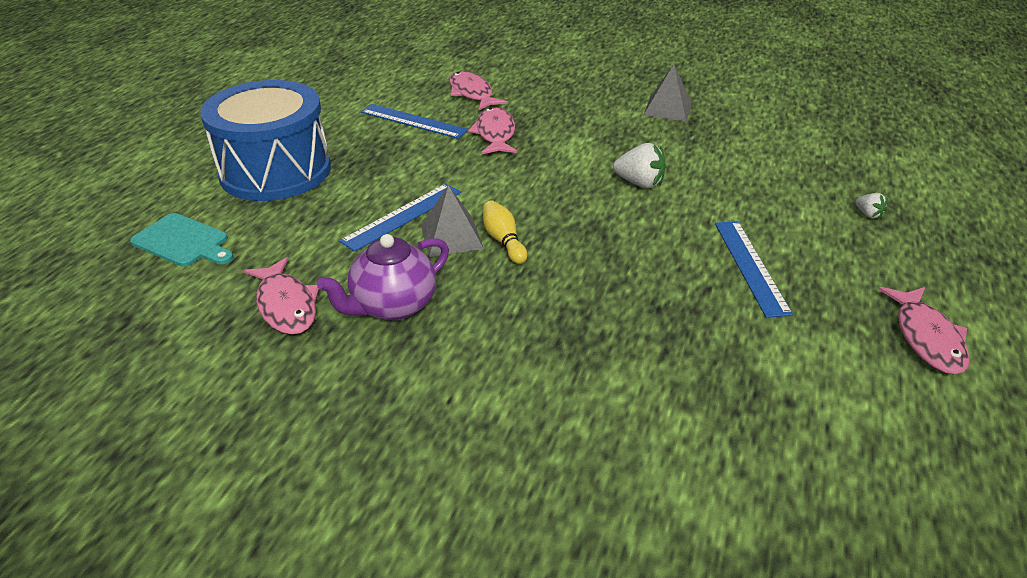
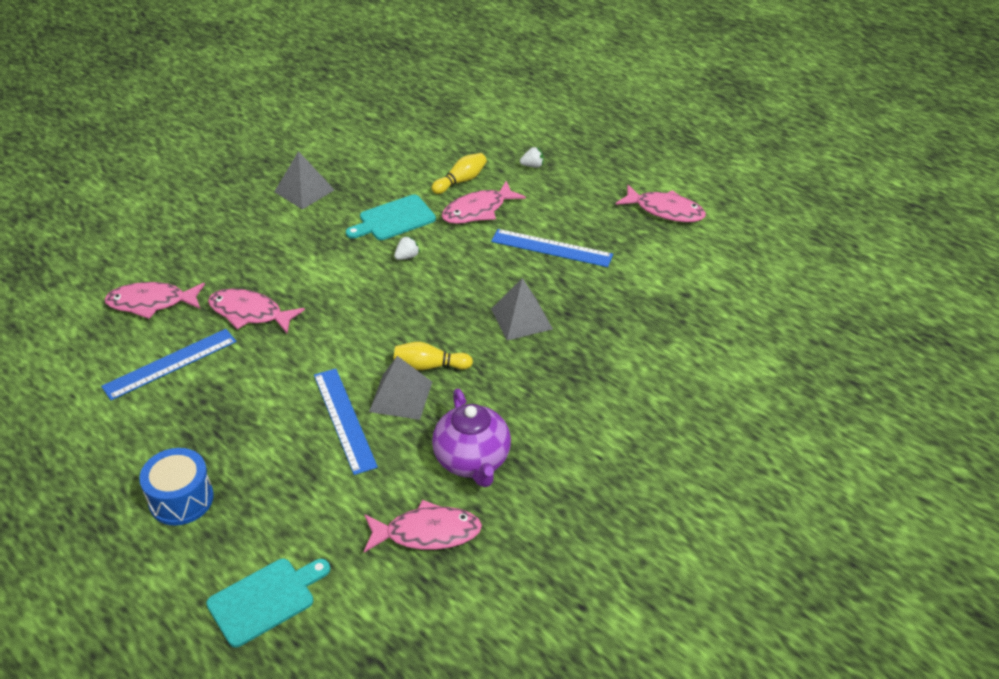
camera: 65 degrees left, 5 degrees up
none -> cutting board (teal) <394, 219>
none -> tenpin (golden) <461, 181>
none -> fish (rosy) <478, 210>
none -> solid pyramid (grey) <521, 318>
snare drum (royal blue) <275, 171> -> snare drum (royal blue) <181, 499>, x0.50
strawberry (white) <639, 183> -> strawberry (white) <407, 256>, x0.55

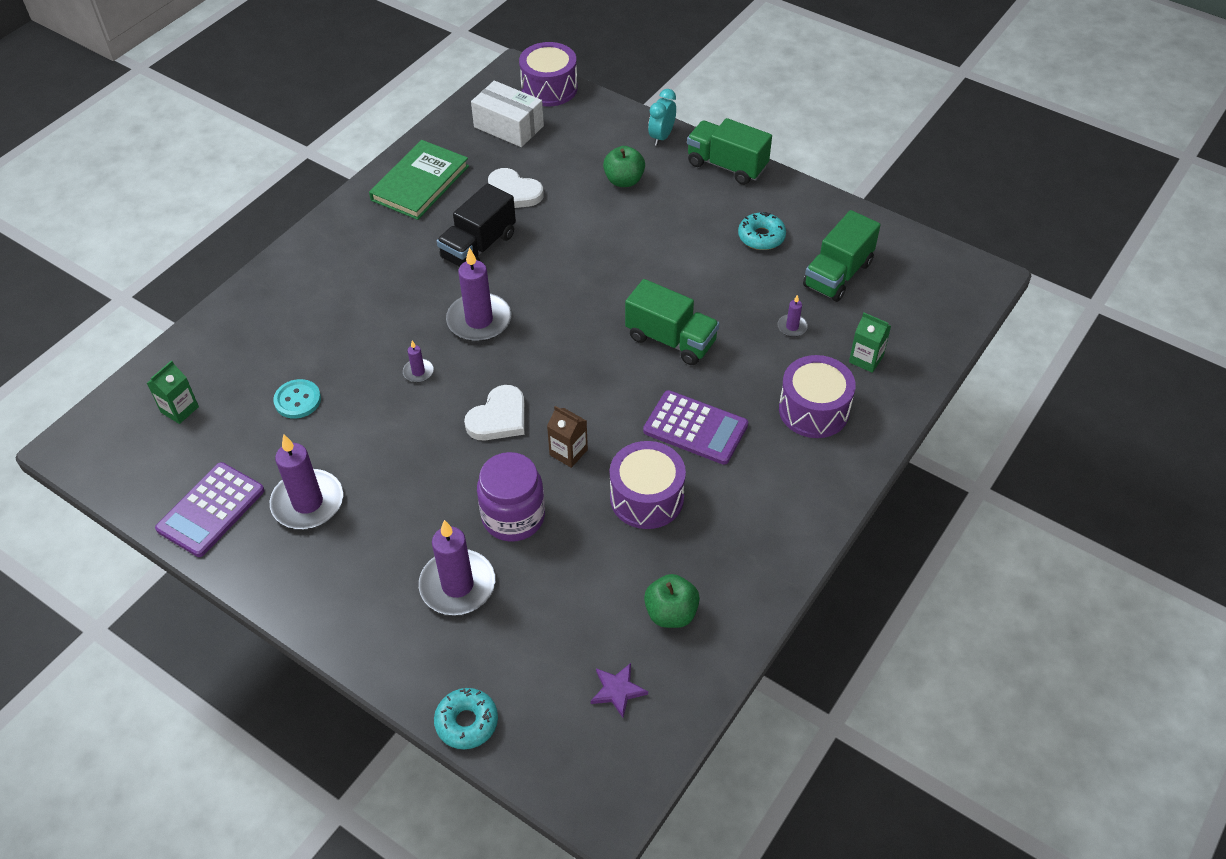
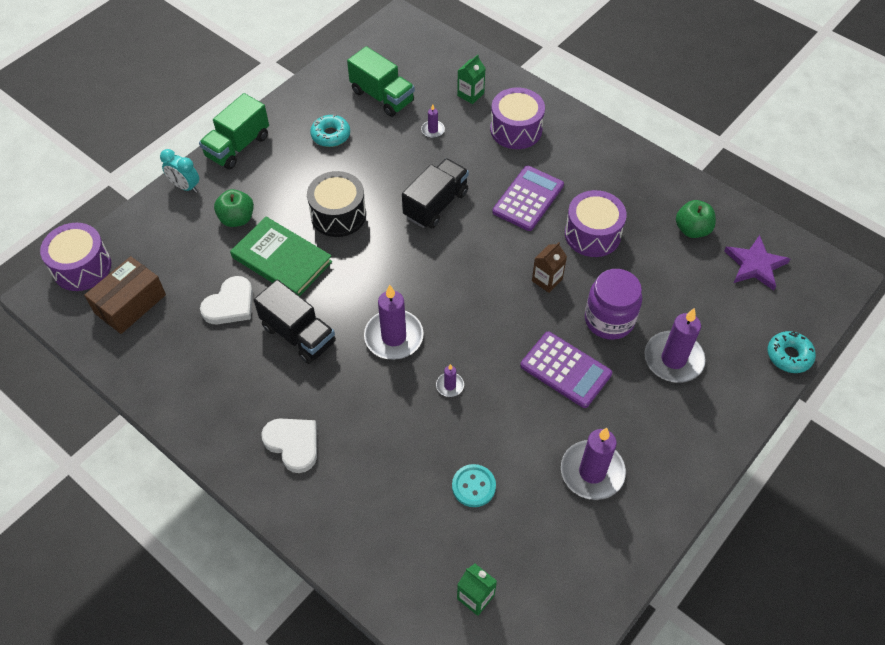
camera: 85 degrees left, 5 degrees up
none -> snare drum (jet-black) <338, 215>
calculator (purple) <211, 510> -> calculator (purple) <565, 370>, shifted
hardcover (leaf-green) <420, 183> -> hardcover (leaf-green) <282, 259>, shifted
heart shape (white) <499, 418> -> heart shape (white) <293, 444>, shifted
package (white) <508, 126> -> package (russet) <130, 304>
lorry (leaf-green) <671, 339> -> lorry (jet-black) <435, 204>
star (purple) <617, 690> -> star (purple) <755, 265>, x1.57

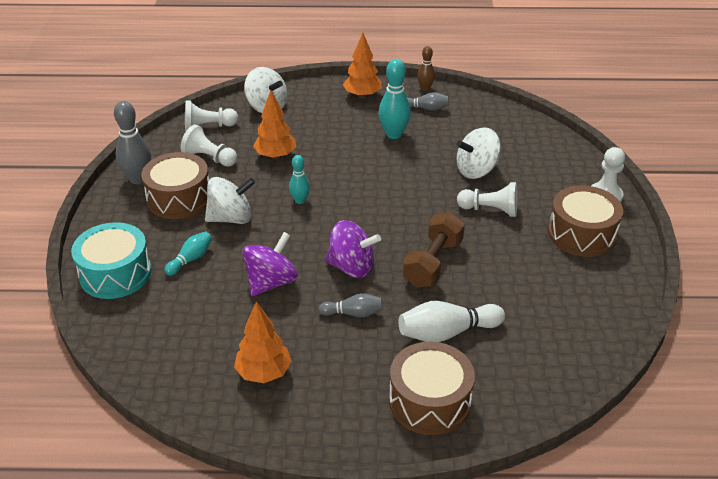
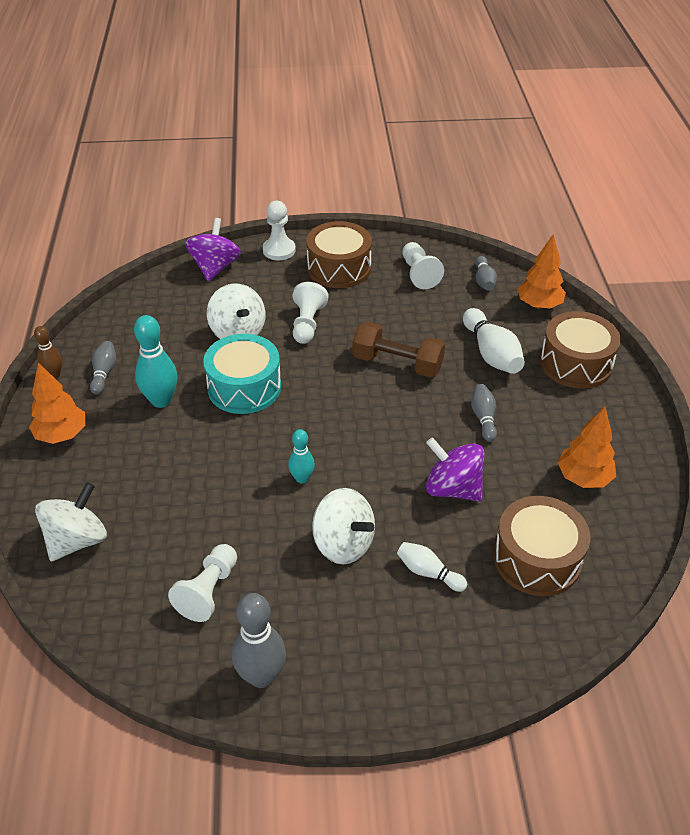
camera: 95 degrees left, 5 degrees up
none -> tenpin (grey) <484, 281>
snare drum (teal) <115, 273> -> snare drum (teal) <244, 387>, shifted
snare drum (russet) <179, 198> -> snare drum (russet) <537, 559>, shifted
game pawn (white) <208, 127> -> game pawn (white) <419, 274>, shifted
toy tree (orange-coloured) <276, 156> -> toy tree (orange-coloured) <538, 305>, shifted
spinning top (purple) <352, 267> -> spinning top (purple) <215, 267>, shifted
tenpin (teal) <190, 259> -> tenpin (white) <428, 572>
spinning top (white) <231, 218> -> spinning top (white) <343, 543>, 150 degrees clockwise

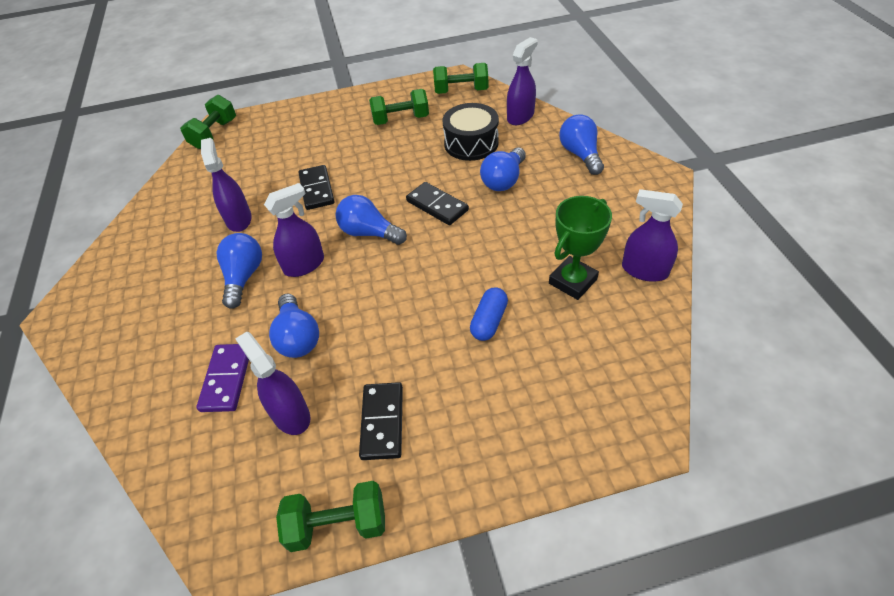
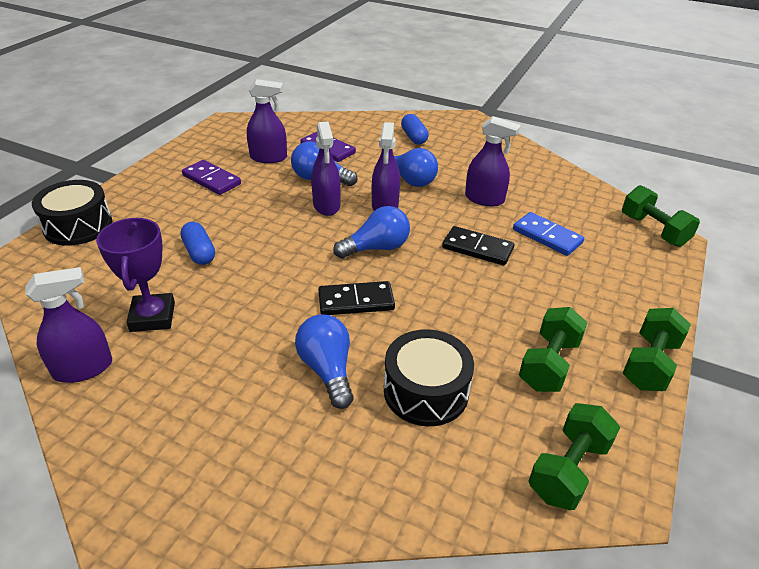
camera: 125 degrees right, 10 degrees down
light bulb (royal blue) <580, 154> -> none
none -> snare drum (jet-black) <78, 226>
none -> pill shape (royal blue) <414, 137>
none -> domino (royal blue) <547, 236>
hand weight (leaf-green) <338, 524> -> hand weight (leaf-green) <649, 364>, shifted
spray cleaner (purple) <520, 116> -> spray cleaner (purple) <326, 205>, shifted
domino (jet-black) <382, 422> -> domino (purple) <212, 180>
award cup (leaf-green) <572, 281> -> award cup (purple) <152, 317>

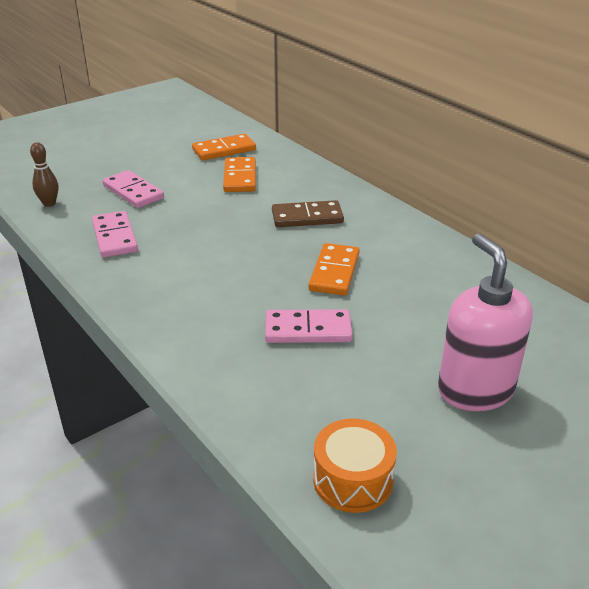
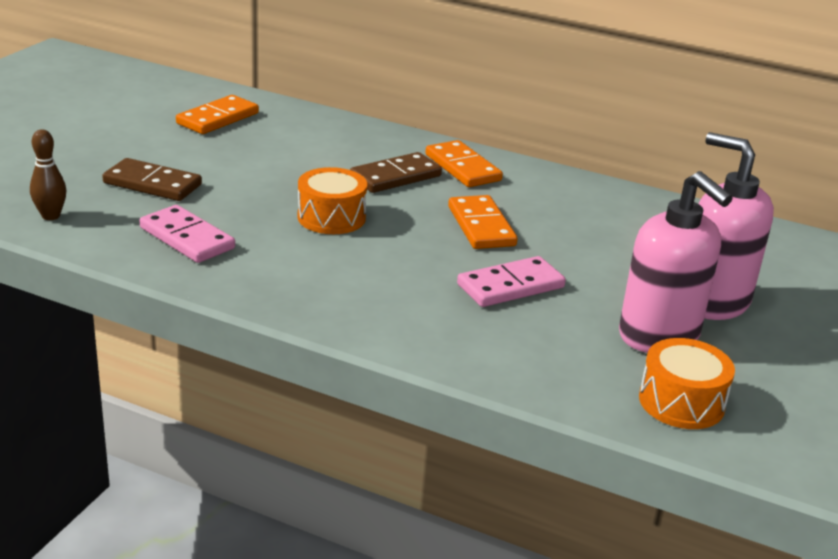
camera: 30 degrees left, 5 degrees down
none -> snare drum (orange-coloured) <331, 217>
none -> pump bottle (rosy) <659, 336>
domino (orange-coloured) <240, 177> -> domino (orange-coloured) <462, 168>, shifted
domino (rosy) <133, 192> -> domino (russet) <152, 184>

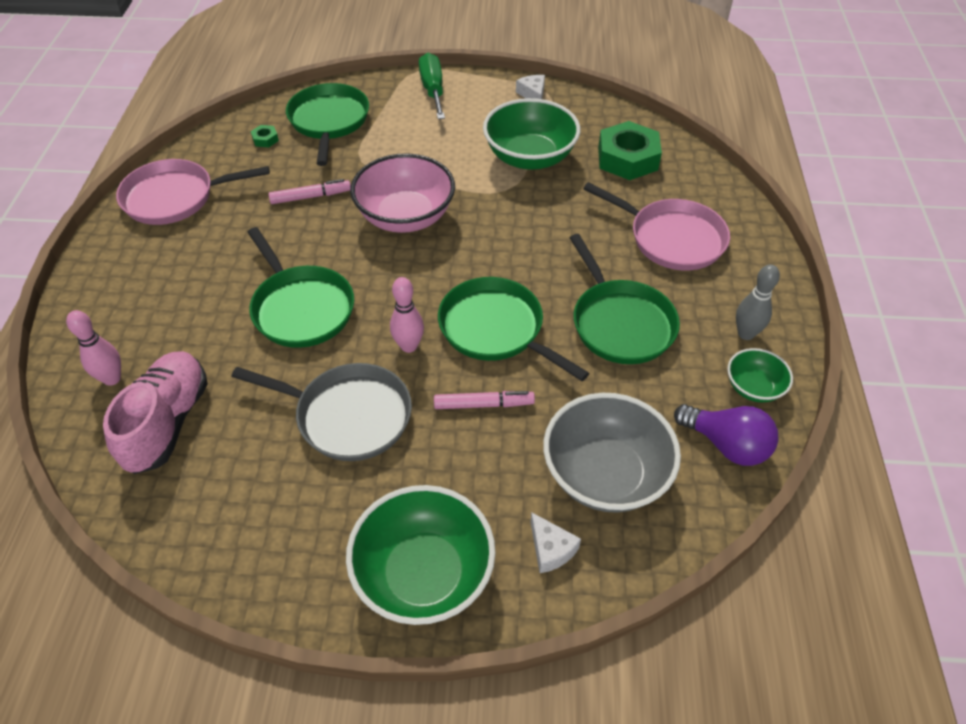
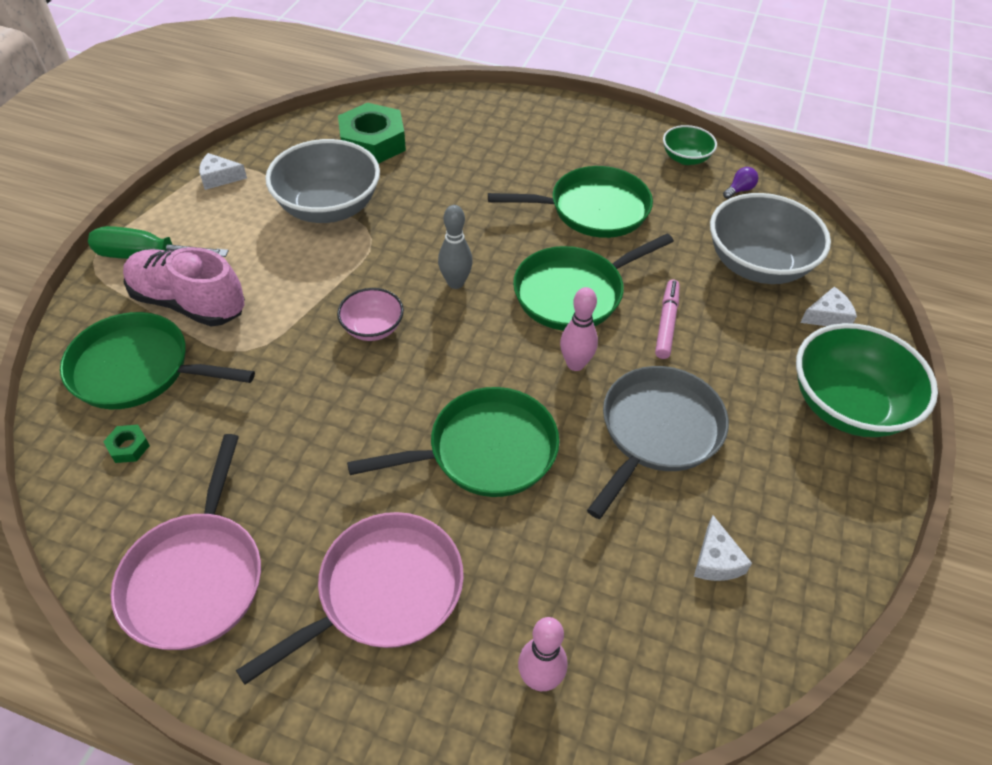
camera: 75 degrees left, 0 degrees up
marker pen (rosy) <310, 197> -> none
none -> cheese (white) <716, 560>
shoe (rosy) <167, 422> -> shoe (rosy) <188, 303>, shifted
frying pan (rosy) <671, 238> -> frying pan (rosy) <383, 592>, shifted
tenpin (grey) <745, 334> -> tenpin (grey) <455, 283>, shifted
serving bowl (leaf-green) <529, 157> -> serving bowl (grey) <328, 207>
serving bowl (rosy) <405, 217> -> serving bowl (rosy) <372, 328>, x0.52
light bulb (purple) <726, 445> -> light bulb (purple) <739, 190>, x0.49

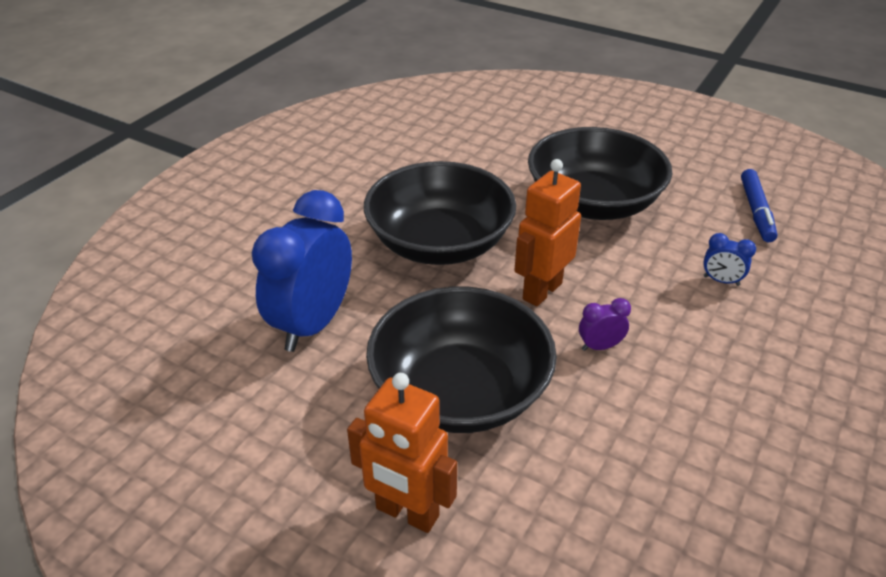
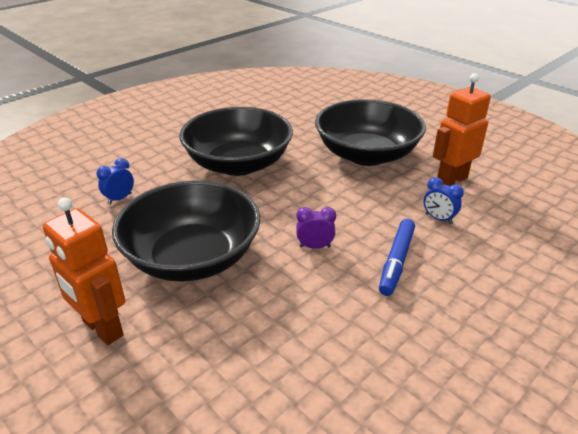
camera: 15 degrees right, 5 degrees down
toy robot (orange-coloured) <541, 291> -> toy robot (orange-coloured) <451, 180>, shifted
marker pen (royal blue) <756, 211> -> marker pen (royal blue) <396, 261>, shifted
bedside clock (royal blue) <313, 324> -> bedside clock (royal blue) <120, 199>, x0.42

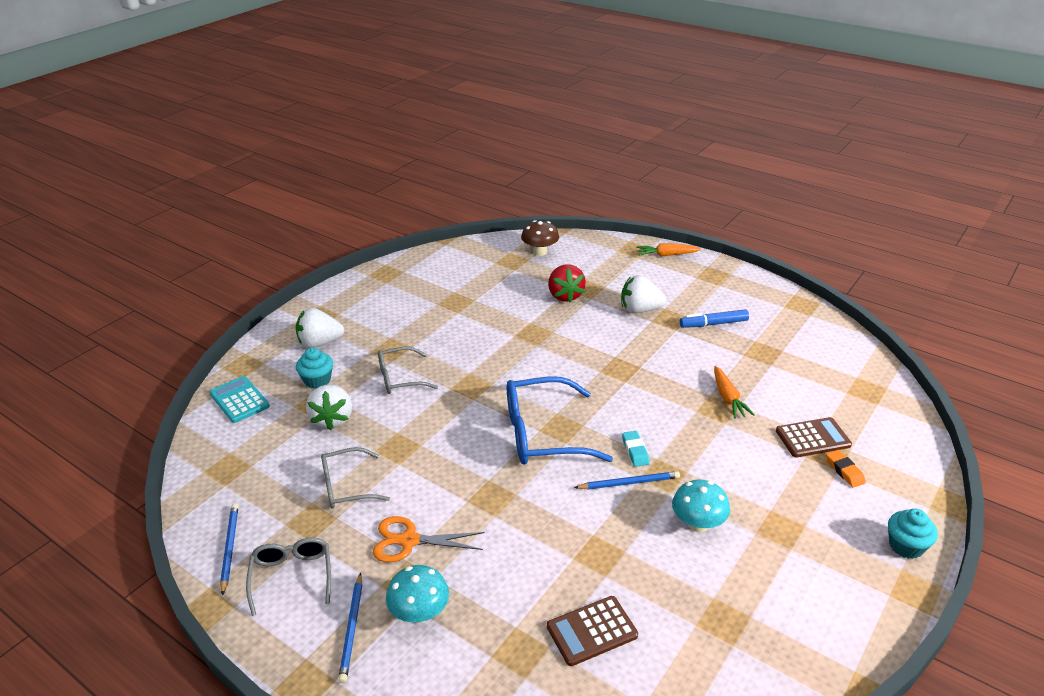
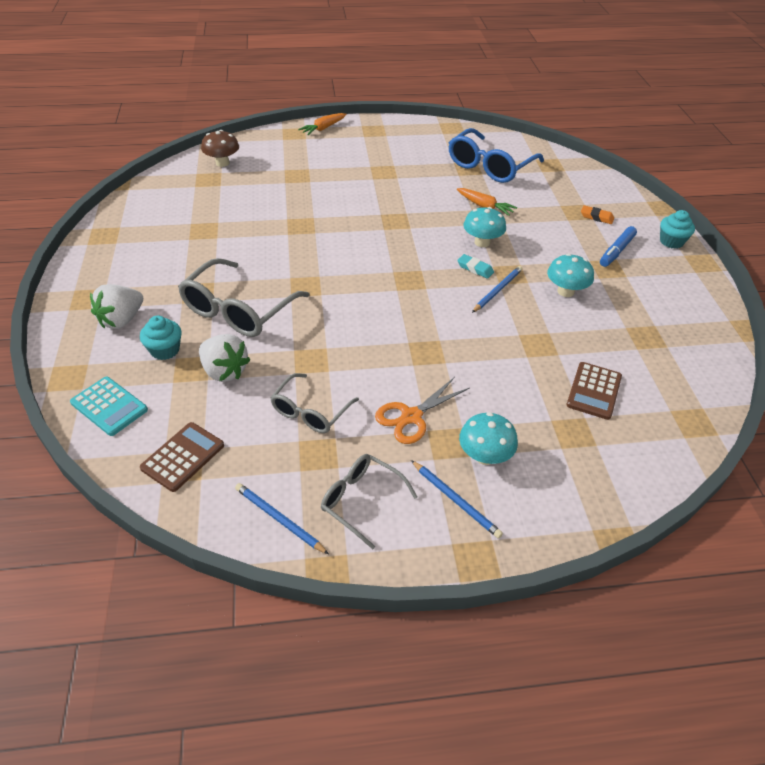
camera: 45 degrees left, 10 degrees up
strawberry (scarlet) <565, 295> -> none
strawberry (white) <640, 310> -> none
none -> toadstool (teal) <482, 242>
eyeglasses (royal blue) <543, 434> -> eyeglasses (royal blue) <490, 166>, shifted
marker pen (royal blue) <713, 324> -> marker pen (royal blue) <616, 251>, shifted
calculator (russet) <812, 438> -> calculator (russet) <183, 457>, shifted
calculator (teal) <239, 400> -> calculator (teal) <109, 406>, 150 degrees counterclockwise
eyeglasses (grey) <400, 378> -> eyeglasses (grey) <239, 310>, x1.66

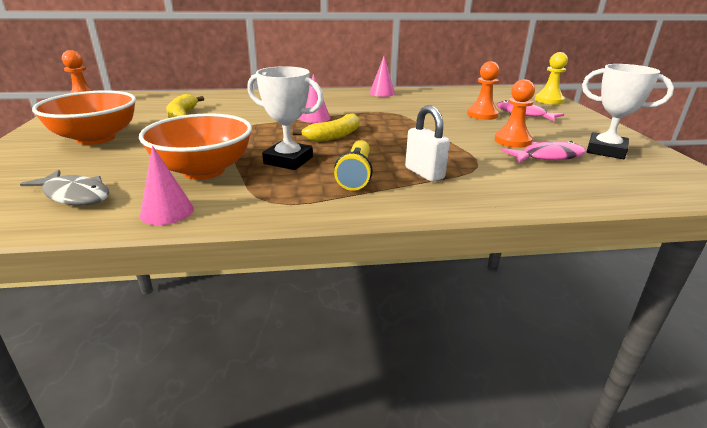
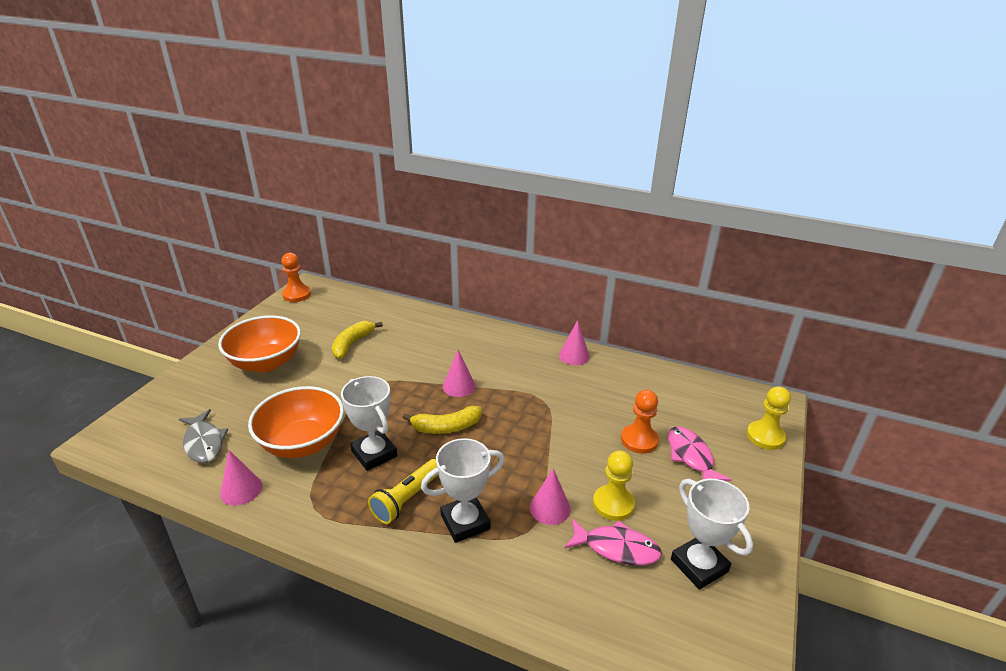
camera: 30 degrees right, 5 degrees up
none -> cone (rosy) <550, 508>
small lock (white) <424, 173> -> award cup (white) <465, 522>
game pawn (orange-coloured) <512, 141> -> game pawn (golden) <613, 504>

